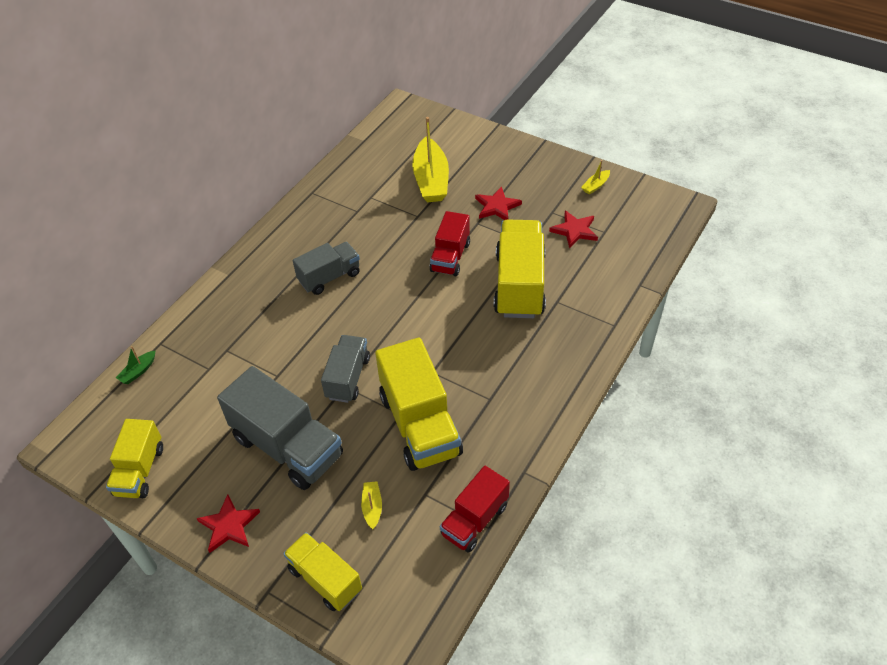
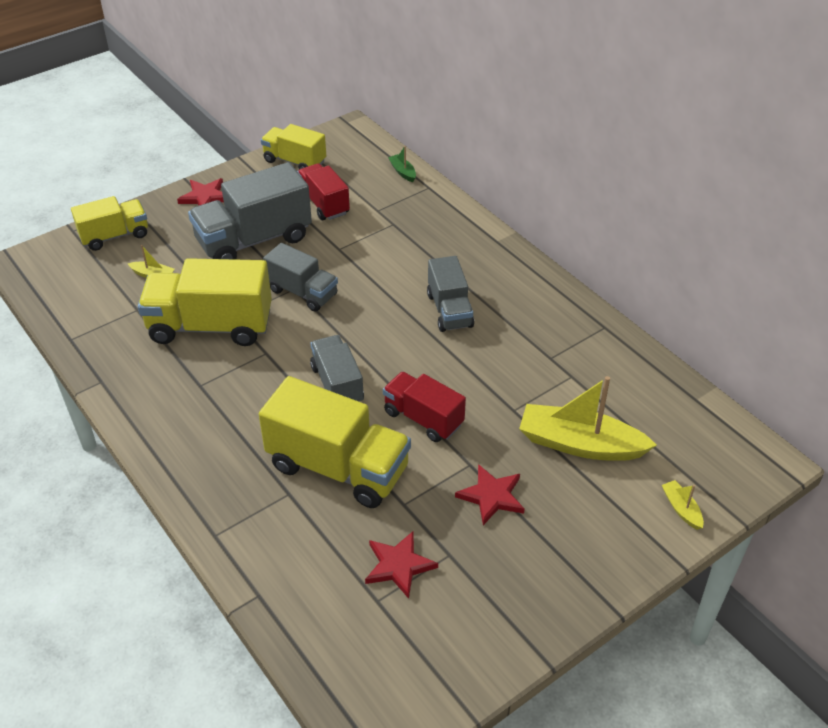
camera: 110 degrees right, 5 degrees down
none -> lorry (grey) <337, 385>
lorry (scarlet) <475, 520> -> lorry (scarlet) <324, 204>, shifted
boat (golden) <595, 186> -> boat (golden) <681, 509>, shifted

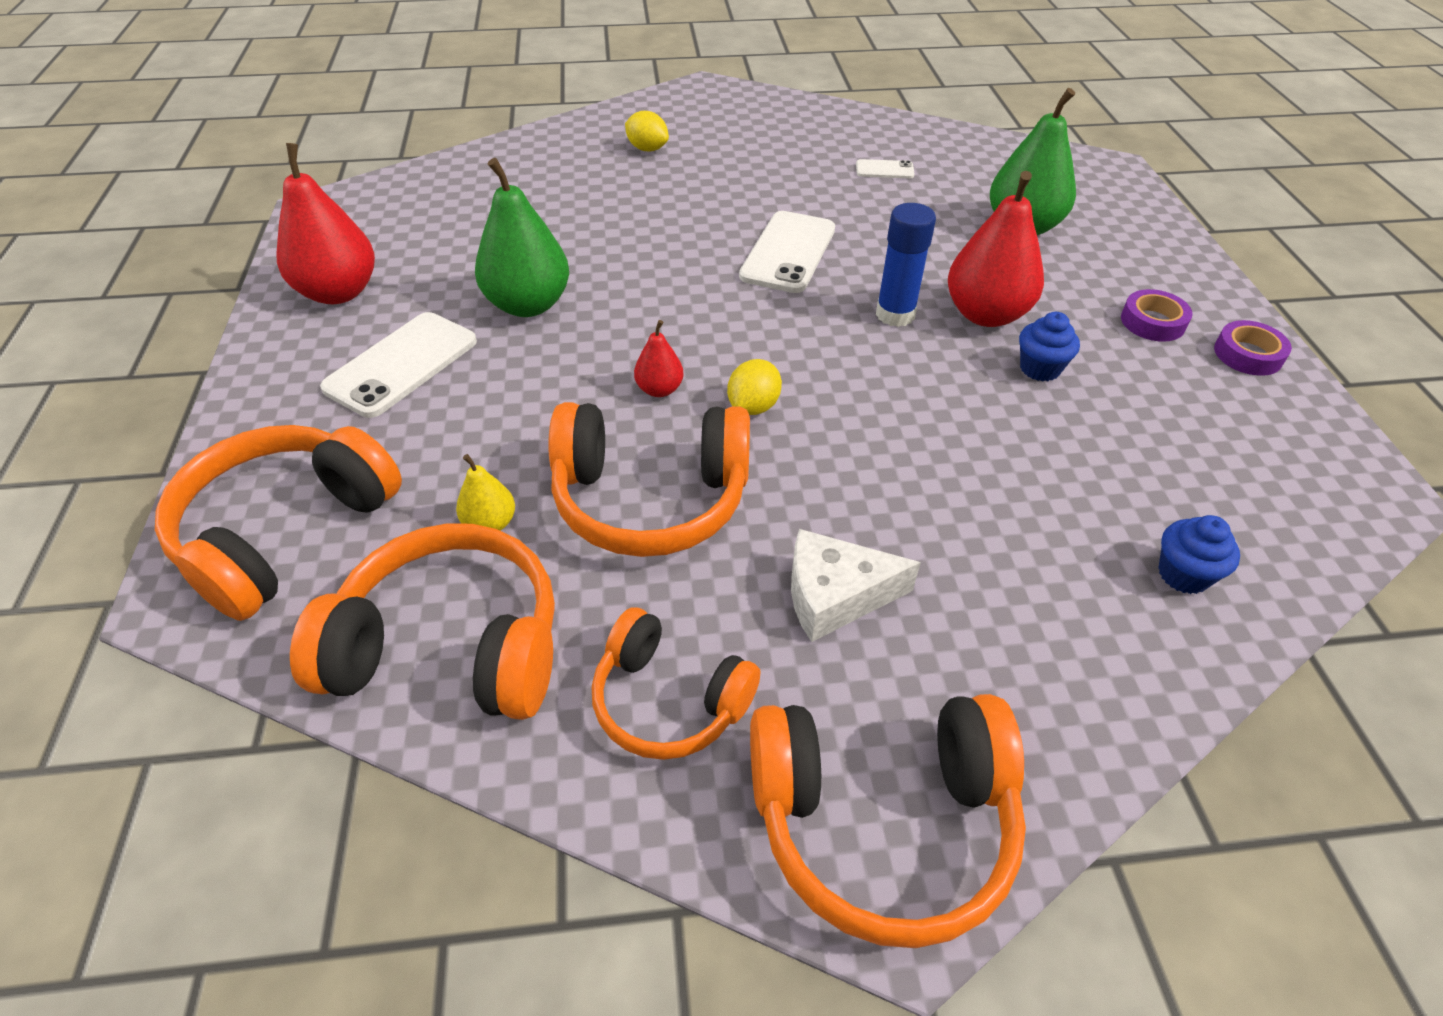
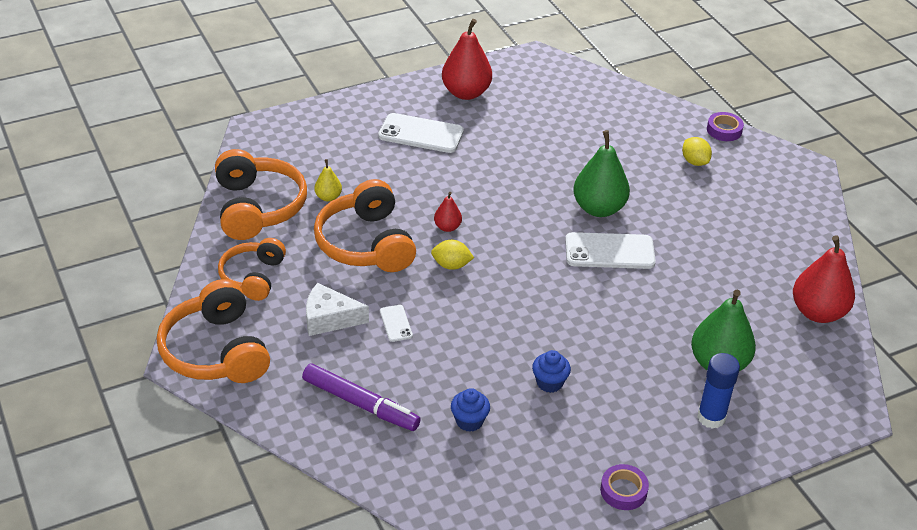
camera: 70 degrees right, 5 degrees down
headphones (orange-coloured) <285, 532> -> none
none -> marker pen (purple) <360, 404>
pear (leaf-green) <528, 305> -> pear (leaf-green) <599, 208>, shifted
phone (white) <884, 170> -> phone (white) <396, 323>, shifted
glue stick (royal blue) <895, 314> -> glue stick (royal blue) <711, 417>, shifted
pear (scarlet) <985, 314> -> pear (scarlet) <818, 312>, shifted
tape (purple) <1152, 322> -> tape (purple) <724, 130>, shifted
muffin (royal blue) <1183, 574> -> muffin (royal blue) <469, 421>, shifted
lemon (golden) <647, 149> -> lemon (golden) <694, 162>, 45 degrees counterclockwise
cheese (white) <835, 596> -> cheese (white) <329, 318>, 60 degrees counterclockwise

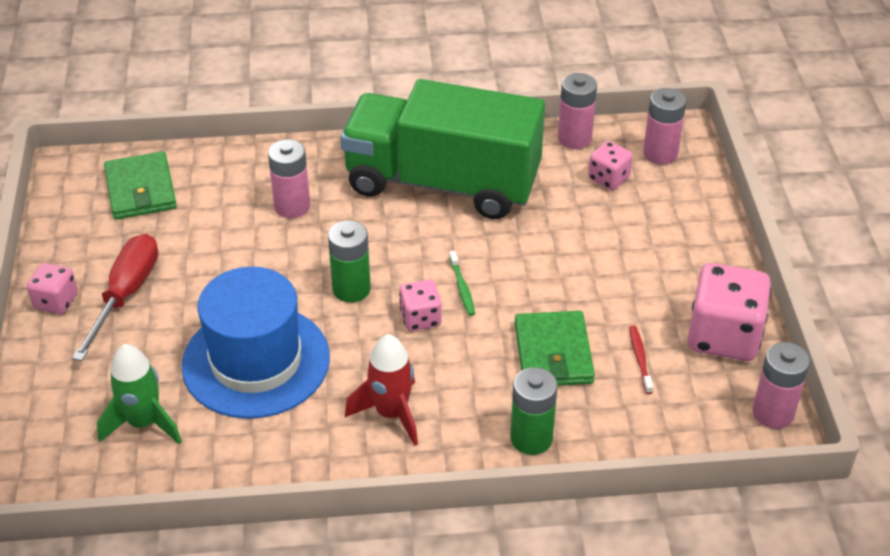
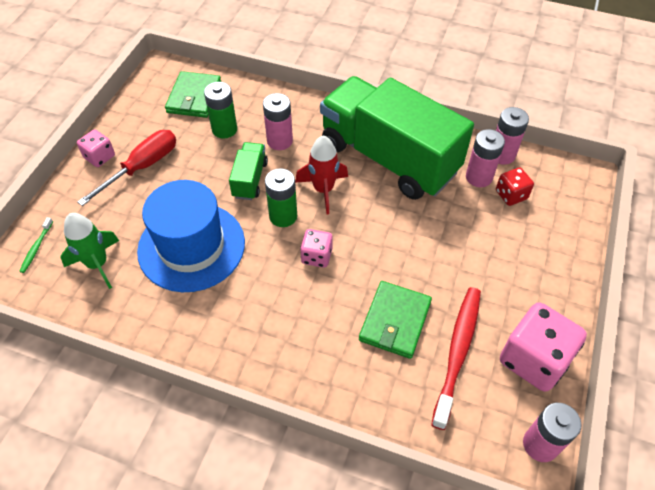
camera: 25 degrees right, 10 degrees up
none -> lorry (leaf-green) <250, 179>
toy rocket (scarlet) <391, 413> -> toy rocket (scarlet) <323, 190>, shifted
dental brush (leaf-green) <462, 288> -> dental brush (leaf-green) <36, 248>, shifted
AA battery (leaf-green) <531, 438> -> AA battery (leaf-green) <224, 129>, shifted
AA battery (rosy) <660, 153> -> AA battery (rosy) <479, 177>, shifted
dice (rosy) <608, 178> -> dice (scarlet) <511, 195>
dental brush (scarlet) <640, 359> -> dental brush (scarlet) <457, 352>, x2.22

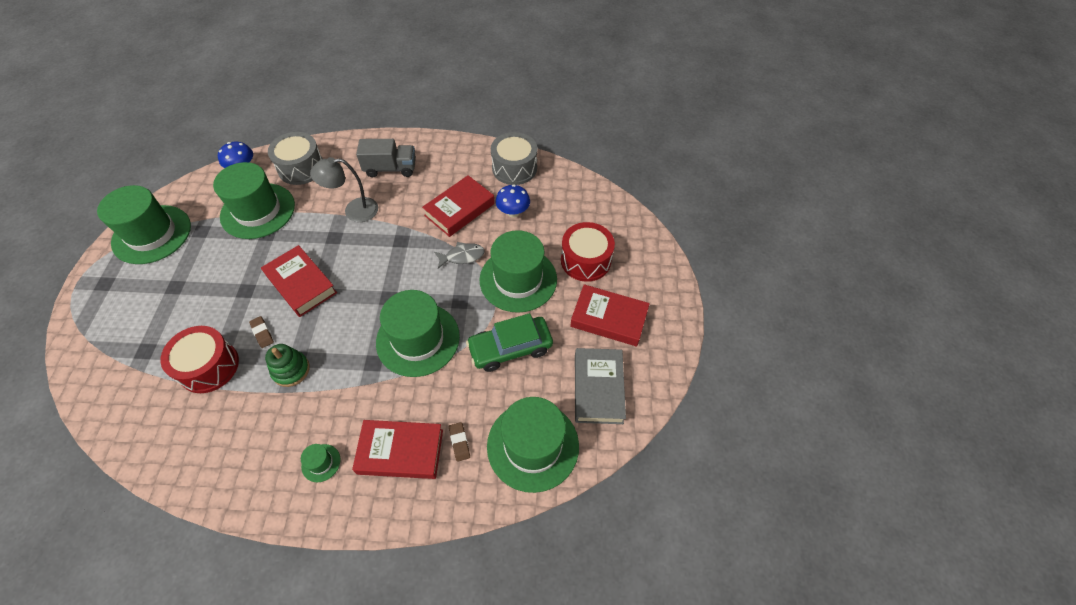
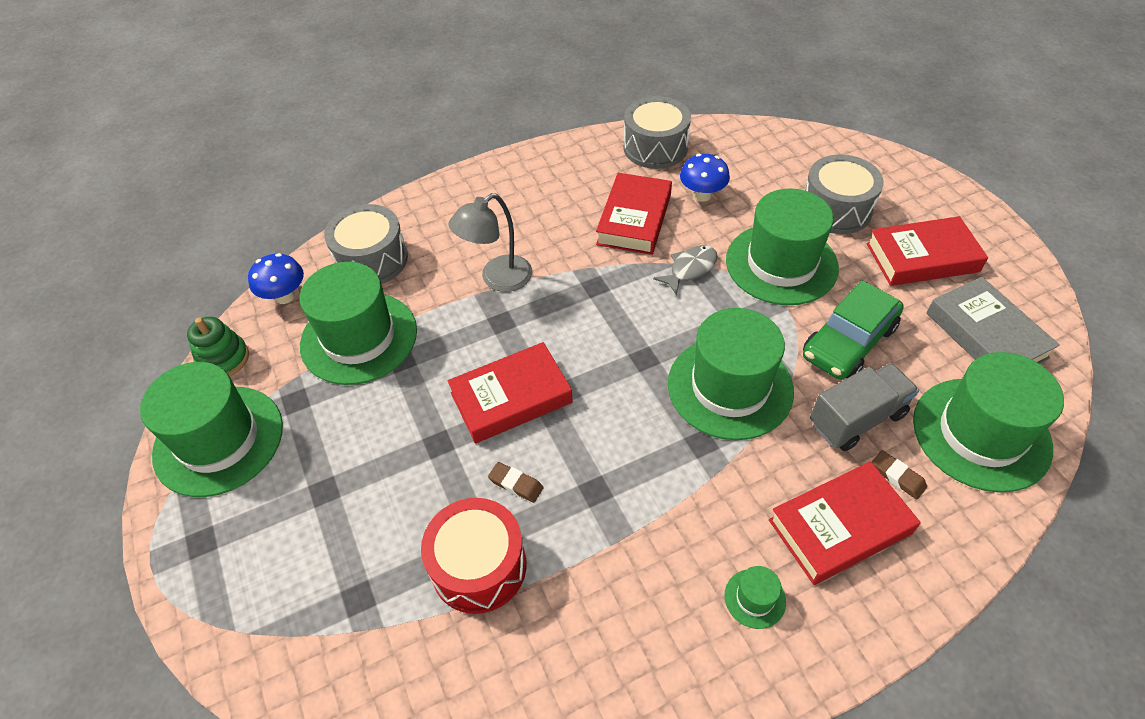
camera: 25 degrees left, 5 degrees down
stacking toy (leaf-green) <291, 370> -> stacking toy (leaf-green) <223, 359>, shifted
lorry (grey) <390, 168> -> lorry (grey) <857, 419>, shifted
snare drum (scarlet) <585, 260> -> snare drum (grey) <836, 209>
hardcover (scarlet) <301, 284> -> hardcover (scarlet) <511, 398>, 45 degrees counterclockwise

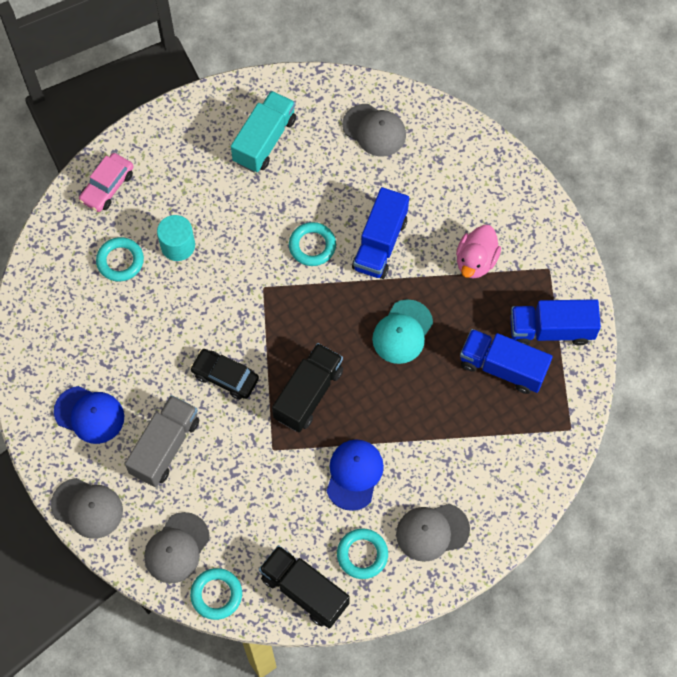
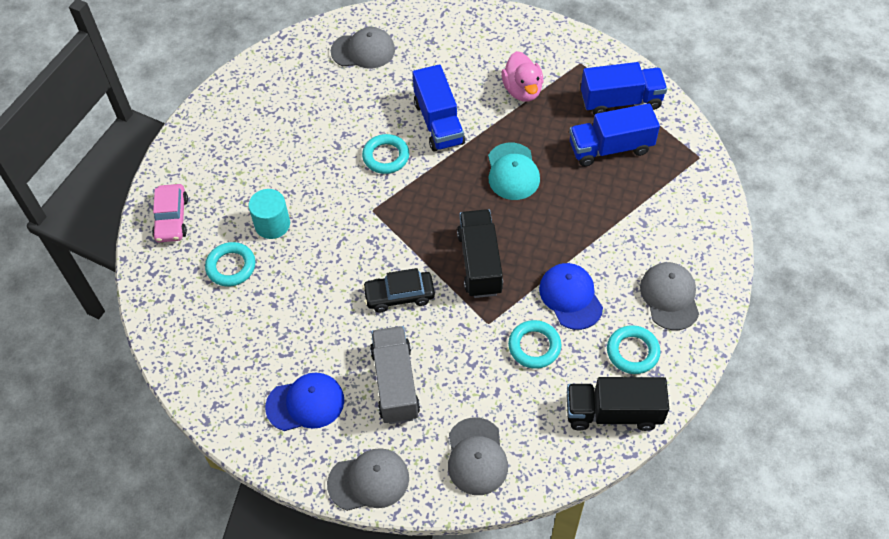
camera: 35 degrees left, 10 degrees down
lorry (teal) <265, 140> -> none
torus (teal) <216, 594> -> torus (teal) <534, 346>, shifted
baseball cap (grey) <432, 532> -> baseball cap (grey) <669, 297>, 135 degrees clockwise
lorry (royal blue) <551, 330> -> lorry (royal blue) <621, 101>, 150 degrees counterclockwise

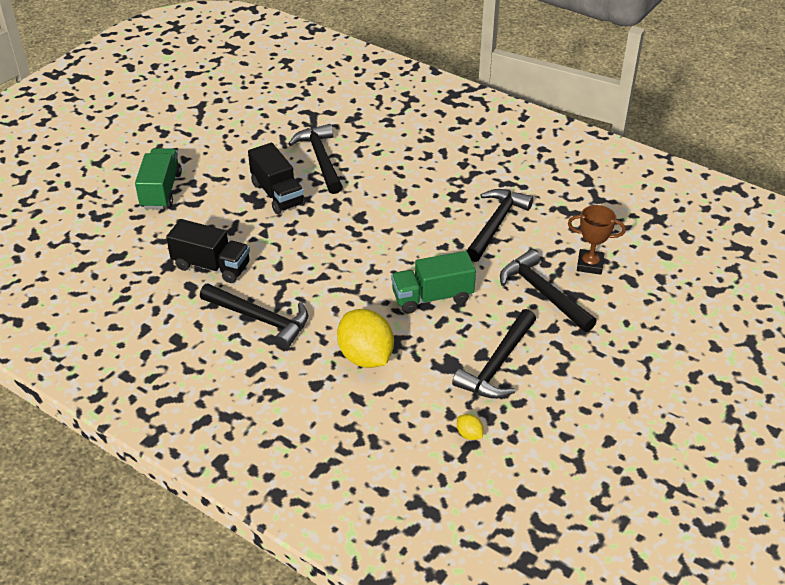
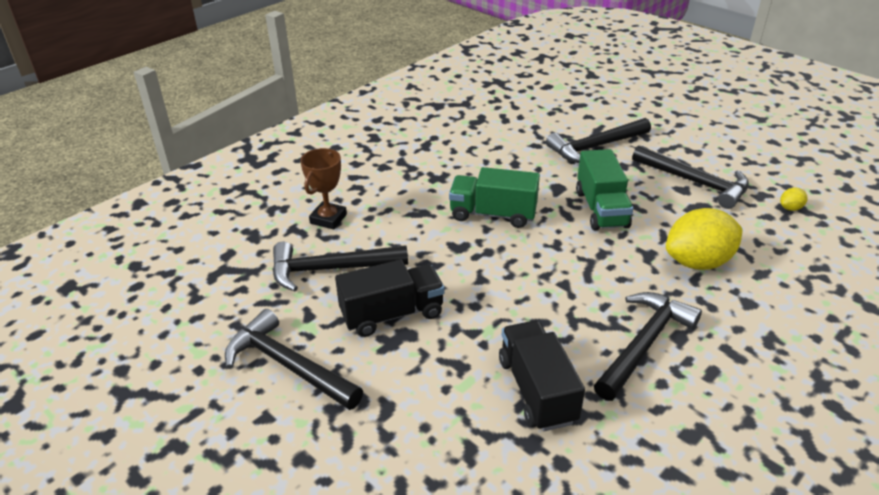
camera: 80 degrees left, 5 degrees down
lorry (leaf-green) <161, 191> -> lorry (leaf-green) <493, 214>, shifted
claw hammer (jet-black) <496, 224> -> claw hammer (jet-black) <288, 365>, shifted
award cup (russet) <590, 264> -> award cup (russet) <328, 219>, shifted
lorry (jet-black) <211, 266> -> lorry (jet-black) <537, 390>, 45 degrees counterclockwise

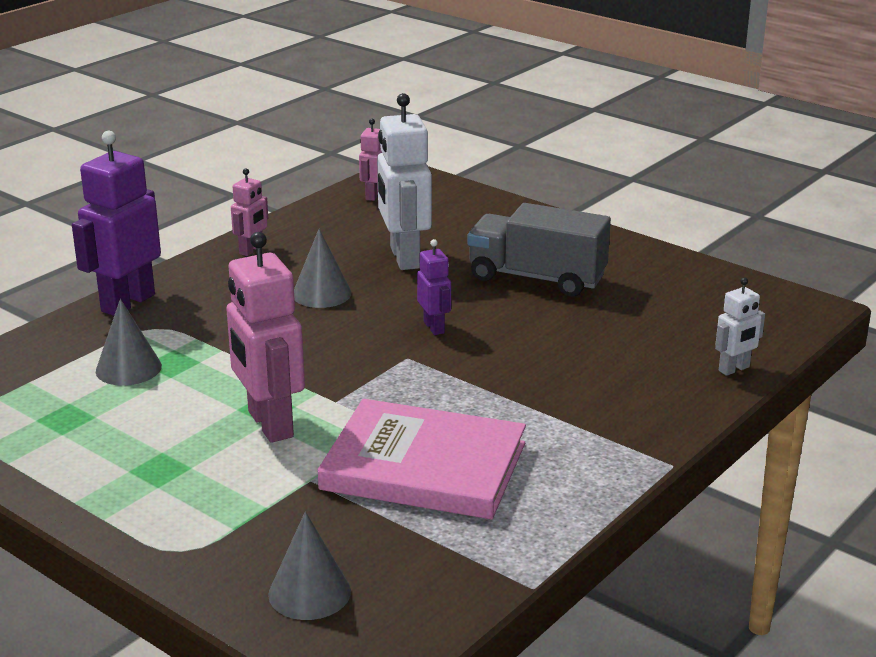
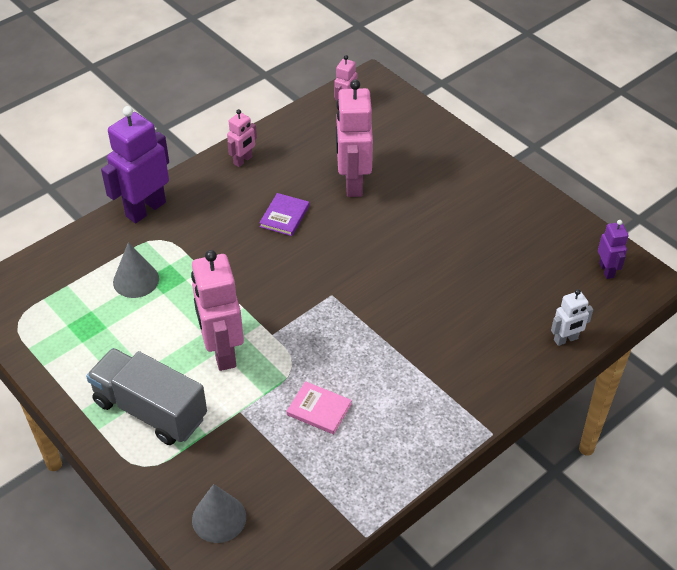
camera: 10 degrees right, 20 degrees up
toy robot (purple) <434, 327> -> toy robot (purple) <606, 270>, shifted
lorry (grey) <536, 277> -> lorry (grey) <150, 410>, shifted
cone (grey) <321, 293> -> hardcover (purple) <284, 216>
toy robot (white) <404, 258> -> toy robot (rosy) <353, 183>
hardcover (rosy) <424, 466> -> hardcover (rosy) <319, 409>, x0.43

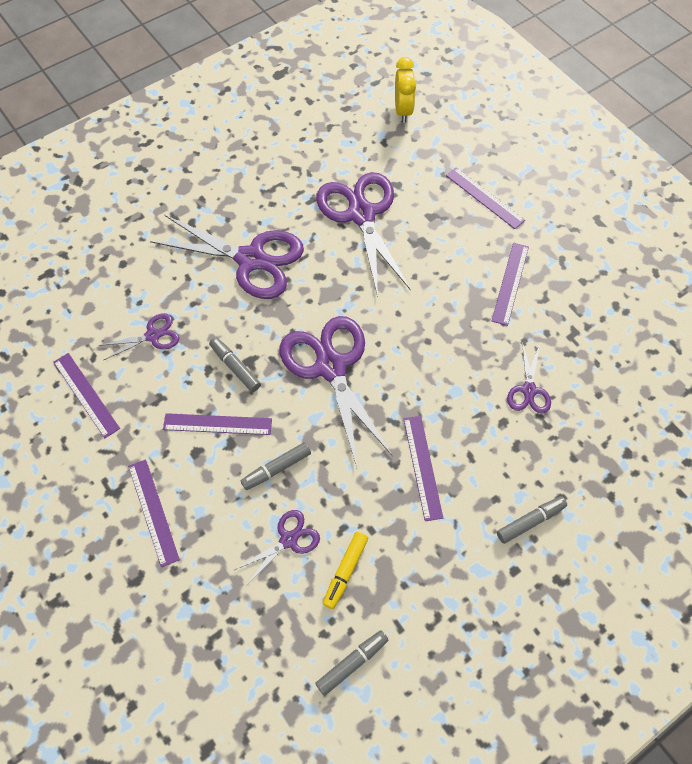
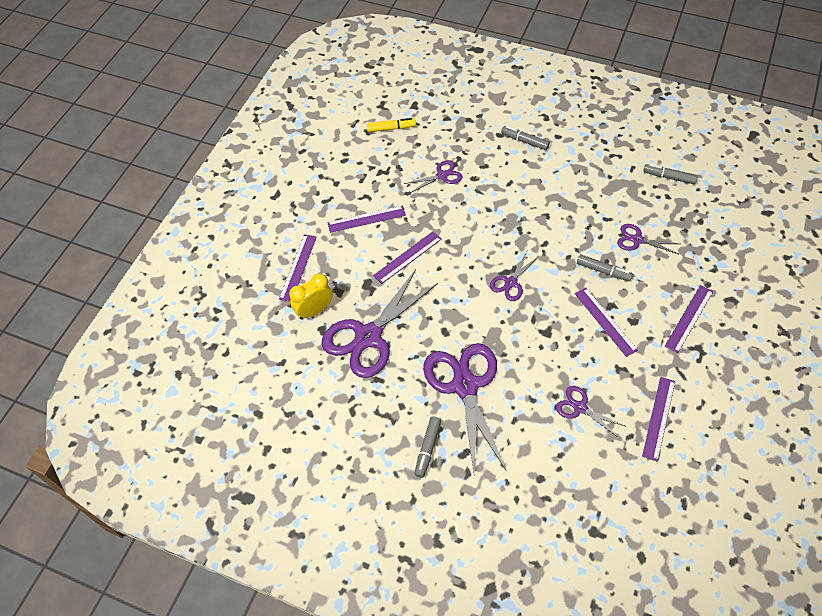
camera: 120 degrees left, 5 degrees down
marker pen (grey) <235, 367> -> marker pen (grey) <427, 448>, shifted
marker pen (golden) <345, 571> -> marker pen (golden) <391, 128>, shifted
bedside clock (golden) <403, 110> -> bedside clock (golden) <314, 310>, shifted
straightedge (purple) <422, 467> -> straightedge (purple) <407, 257>, shifted
shears (purple) <331, 367> -> shears (purple) <510, 283>, x0.49

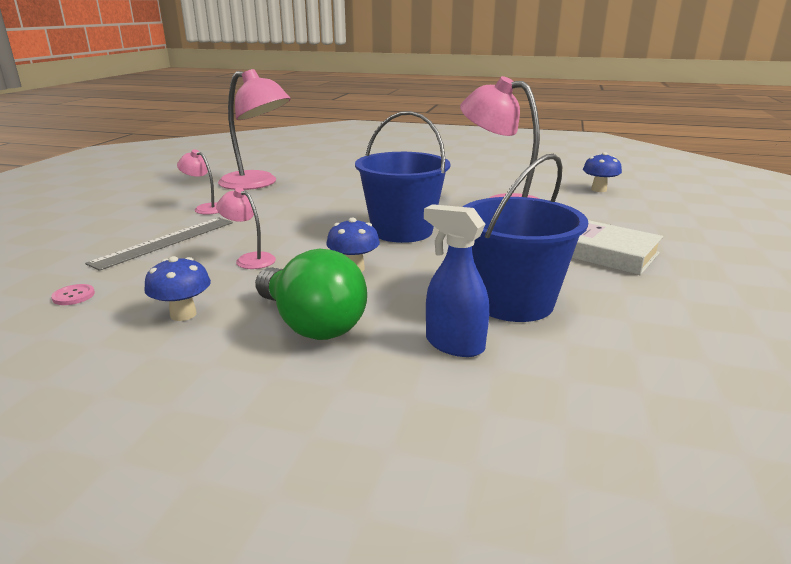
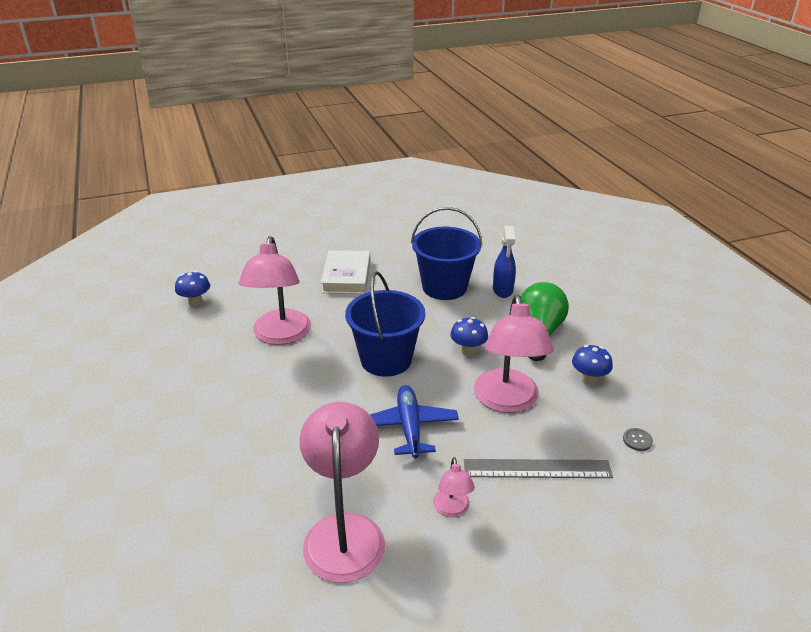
camera: 125 degrees left, 10 degrees up
none -> toy plane (royal blue) <409, 427>
sewing button (rosy) <73, 296> -> sewing button (grey) <637, 440>
reading lamp (rosy) <250, 259> -> reading lamp (rosy) <507, 401>, x2.11

